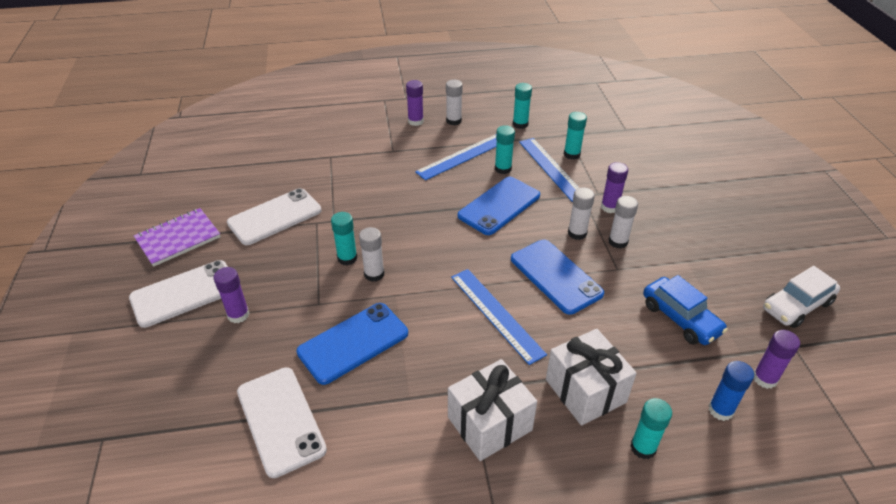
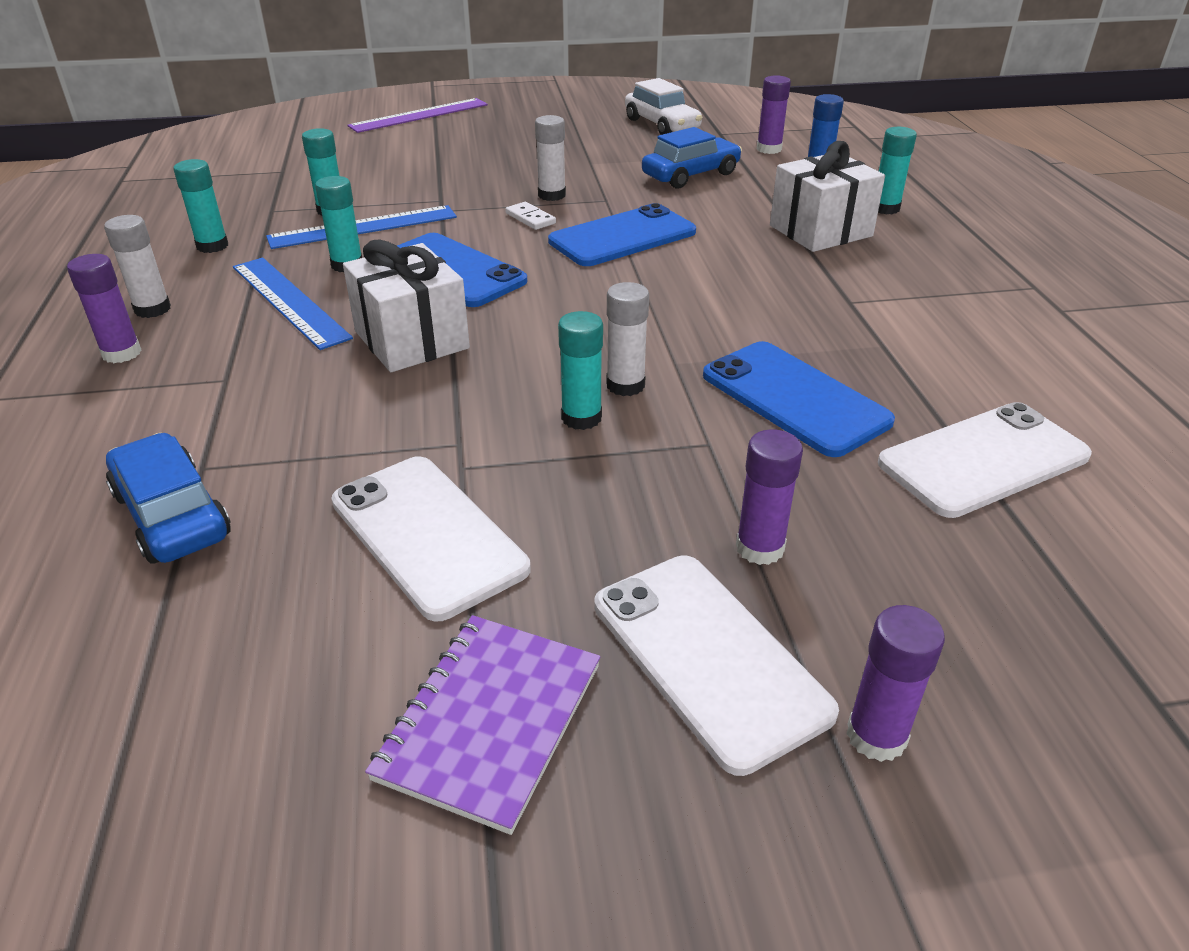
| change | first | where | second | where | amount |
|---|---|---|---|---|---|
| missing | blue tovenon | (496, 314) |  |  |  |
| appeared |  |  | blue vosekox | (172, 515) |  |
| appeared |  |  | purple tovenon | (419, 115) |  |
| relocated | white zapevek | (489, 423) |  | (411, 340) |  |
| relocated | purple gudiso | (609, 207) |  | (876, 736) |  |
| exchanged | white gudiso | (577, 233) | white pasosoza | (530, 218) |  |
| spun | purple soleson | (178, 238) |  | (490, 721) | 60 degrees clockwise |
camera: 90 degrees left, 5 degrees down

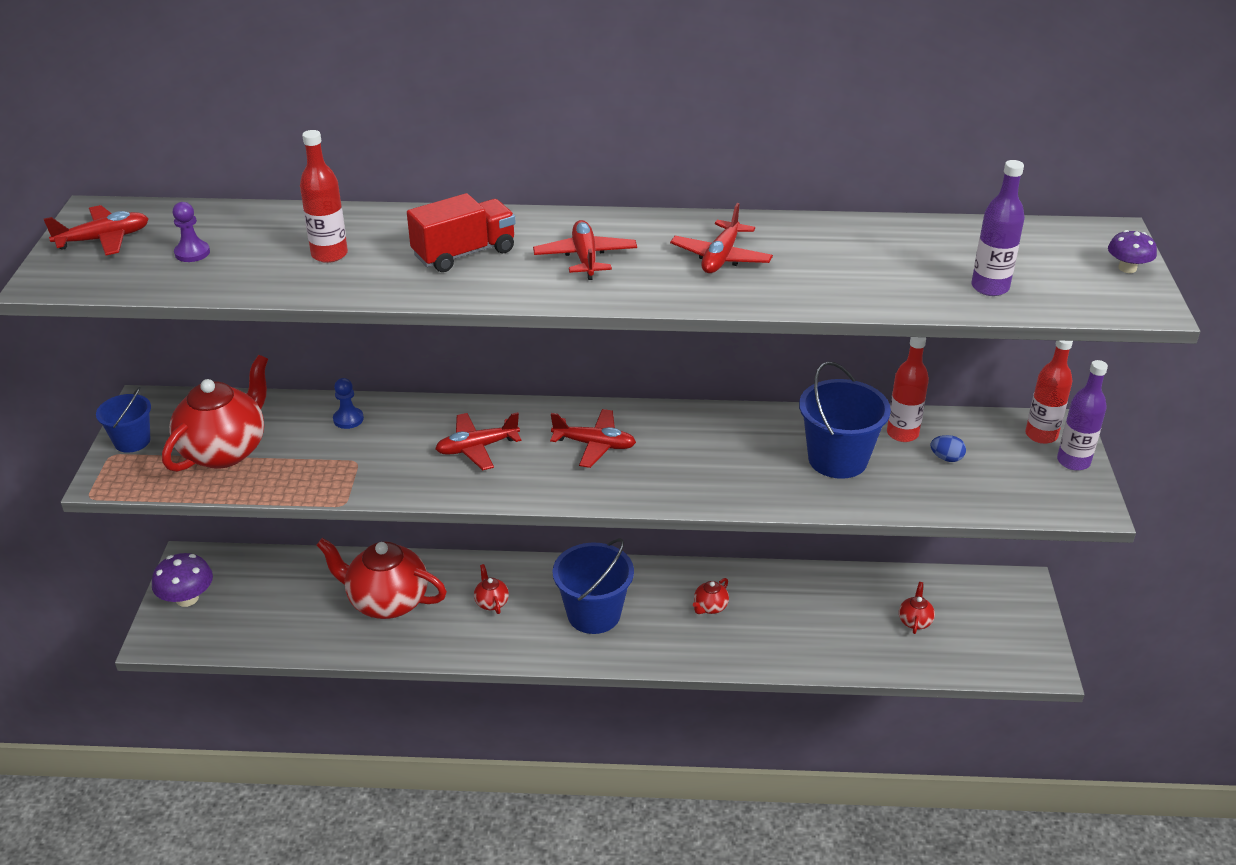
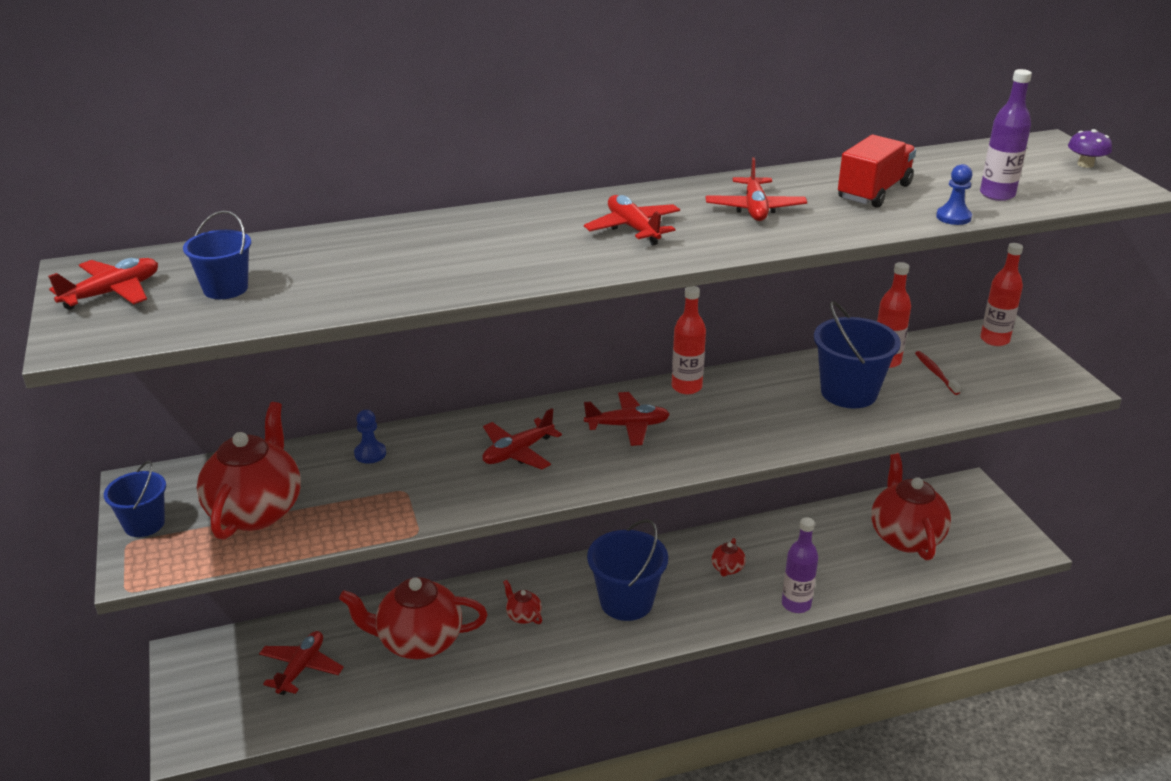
| change | first | where | second | where | amount |
|---|---|---|---|---|---|
| missing | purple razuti | (187, 598) |  |  |  |
| appeared |  |  | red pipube | (301, 668) |  |
| appeared |  |  | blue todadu | (953, 217) |  |
| relocated | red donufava | (329, 254) |  | (686, 387) |  |
| relocated | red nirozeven | (464, 253) |  | (874, 192) |  |
| relocated | purple donufava | (1073, 461) |  | (796, 604) |  |
| exchanged | purple todadu | (192, 253) | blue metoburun | (225, 288) |  |
| exchanged | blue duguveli | (946, 458) | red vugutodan | (935, 373) |  |
| size | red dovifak | (915, 621) |  | (905, 536) | x2.33 |
camera: 20 degrees left, 5 degrees down

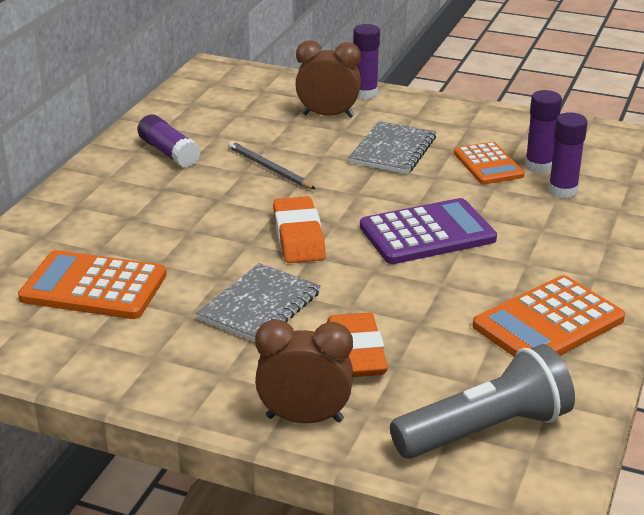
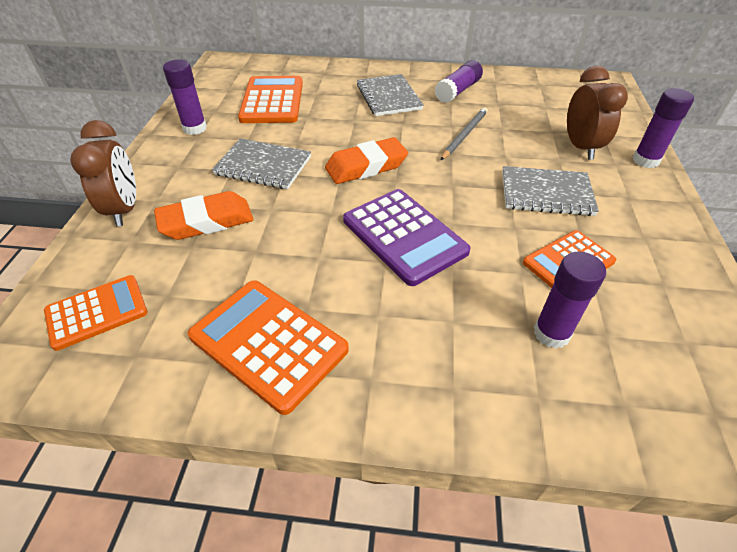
| change | first | where | second | where | amount |
|---|---|---|---|---|---|
| appeared |  |  | grey soleson | (388, 97) |  |
| relocated | purple gudiso | (538, 166) |  | (195, 128) |  |
| exchanged | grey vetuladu | (485, 430) | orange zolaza | (97, 312) |  |
camera: 75 degrees right, 15 degrees up

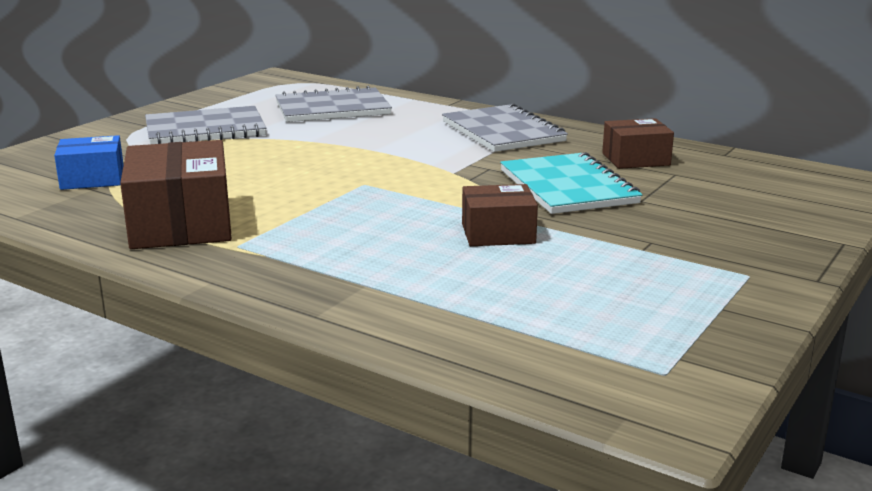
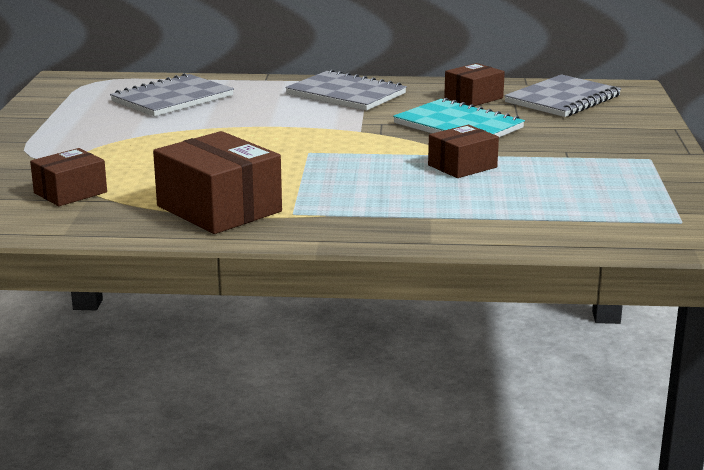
| change | first | where | second | where | amount |
|---|---|---|---|---|---|
| relocated | grey soleson | (205, 129) |  | (562, 99) |  |
| colour | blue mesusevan | (92, 179) | brown mesusevan | (70, 192) |  |
camera: 30 degrees left, 0 degrees up

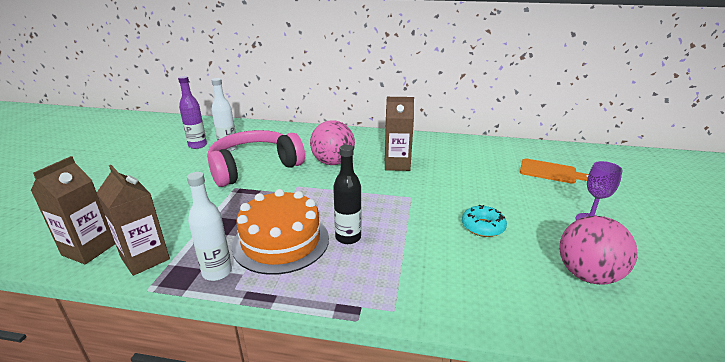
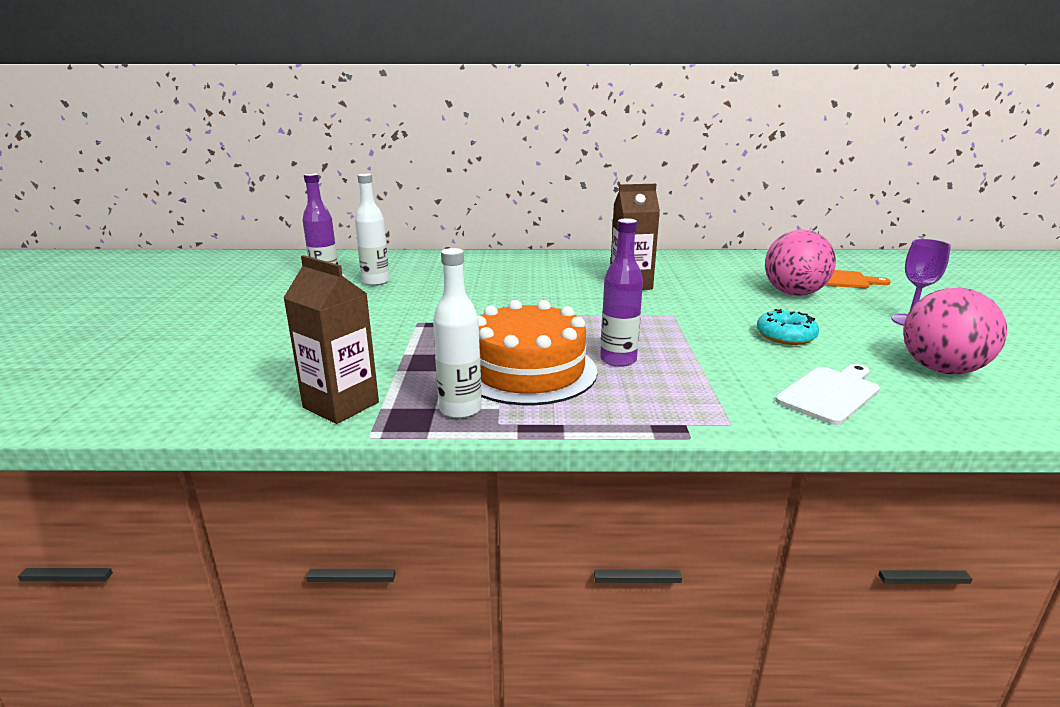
| change | first | where | second | where | amount |
|---|---|---|---|---|---|
| missing | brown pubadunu | (89, 249) |  |  |  |
| missing | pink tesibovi | (254, 167) |  |  |  |
| appeared |  |  | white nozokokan | (830, 393) |  |
| relocated | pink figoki | (333, 162) |  | (793, 293) |  |
| colour | black donufava | (348, 237) | purple donufava | (618, 360) |  |
camera: 10 degrees left, 5 degrees down

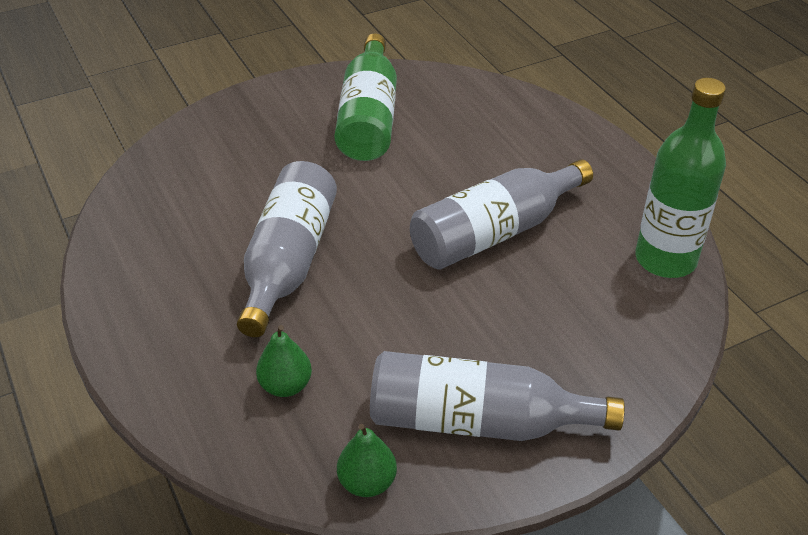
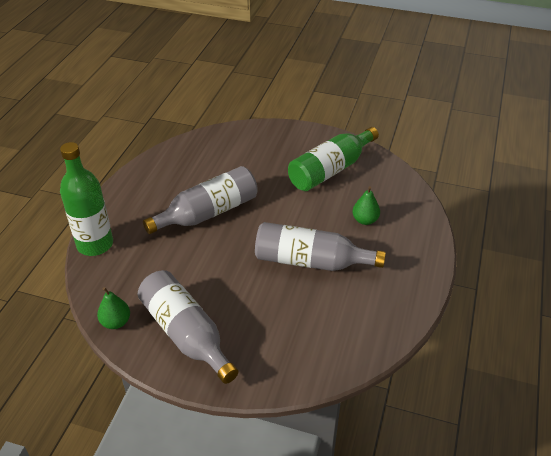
| change | first | where | second | where | amount |
|---|---|---|---|---|---|
| relocated | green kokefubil | (285, 386) |  | (365, 220) |  |
| relocated | green donufava | (665, 259) |  | (95, 244) |  |
camera: 45 degrees right, 0 degrees up

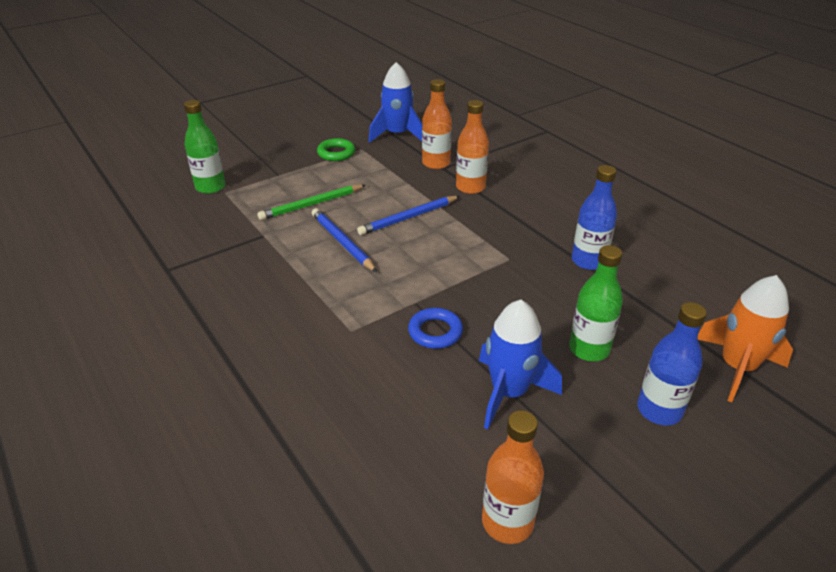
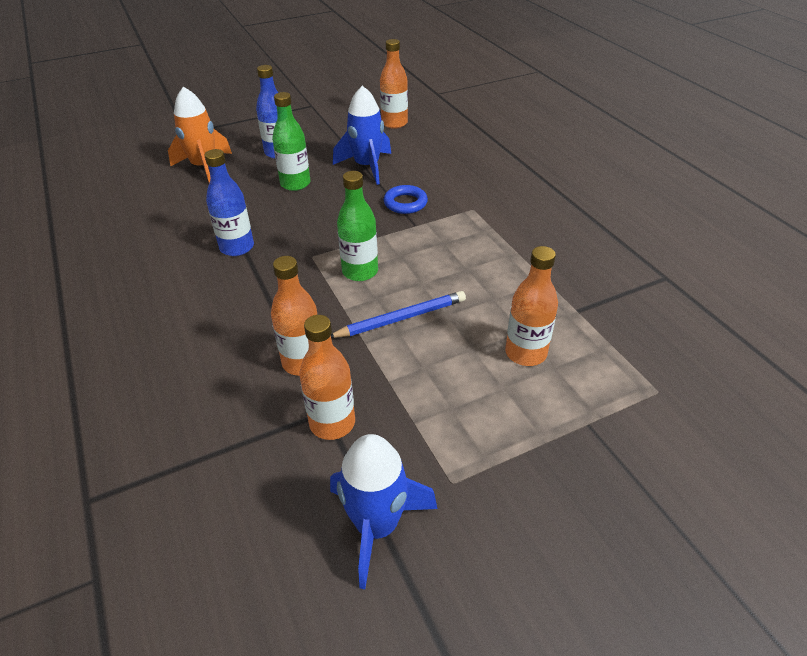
| change | first | where | second | where | amount |
|---|---|---|---|---|---|
| missing | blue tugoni | (342, 242) |  |  |  |
| missing | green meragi | (336, 153) |  |  |  |
| relocated | green donufava | (210, 187) |  | (360, 272) |  |
| exchanged | green tugoni | (311, 205) | orange donufava | (525, 353) |  |
camera: 170 degrees left, 5 degrees up

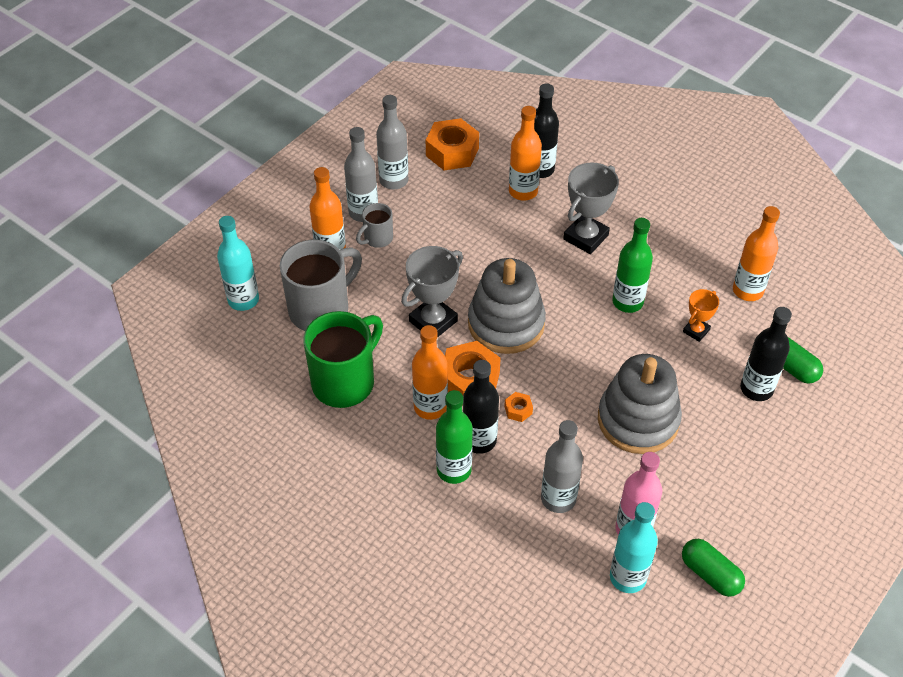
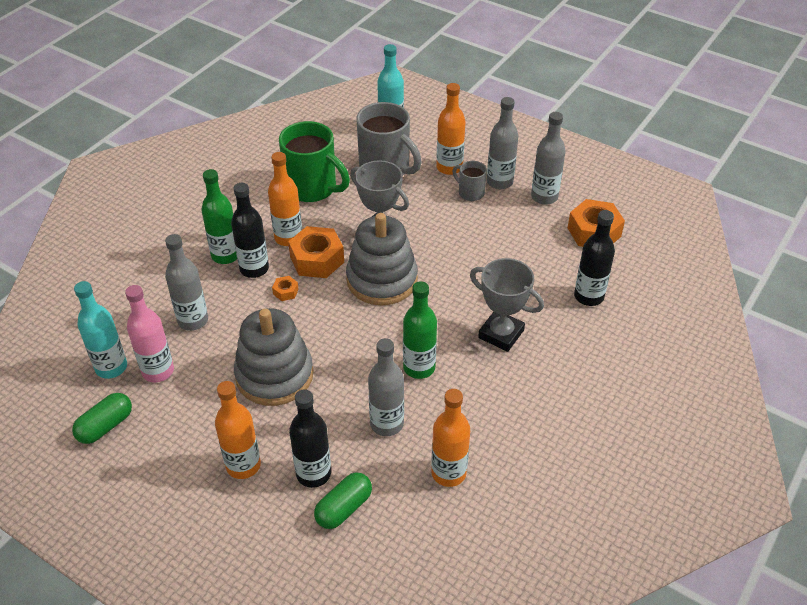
| change | first | where | second | where | amount |
|---|---|---|---|---|---|
| relocated | orange donufava | (523, 191) |  | (243, 465) |  |
| exchanged | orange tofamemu | (696, 331) | grey donufava | (387, 424) |  |
camera: 85 degrees right, 5 degrees down

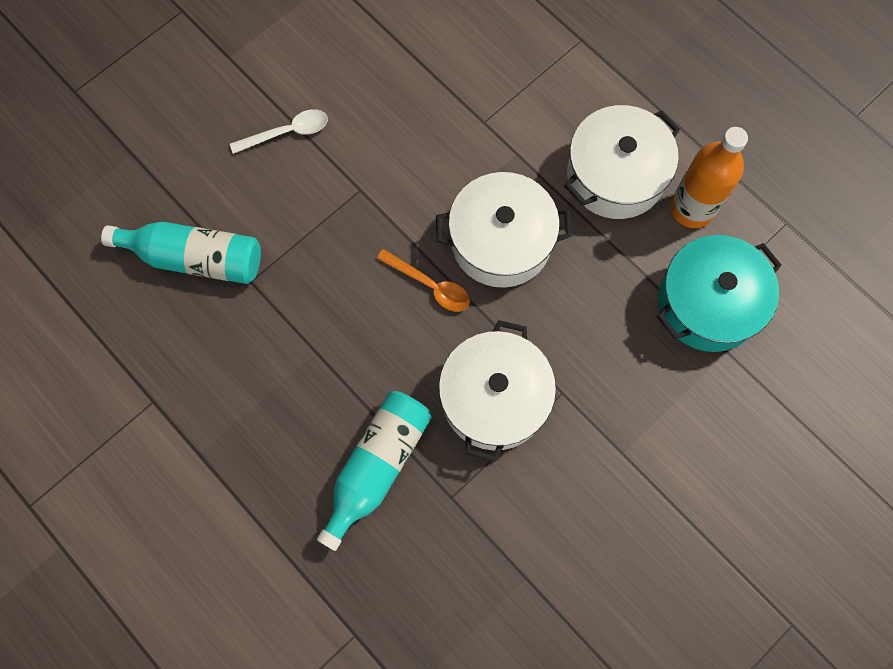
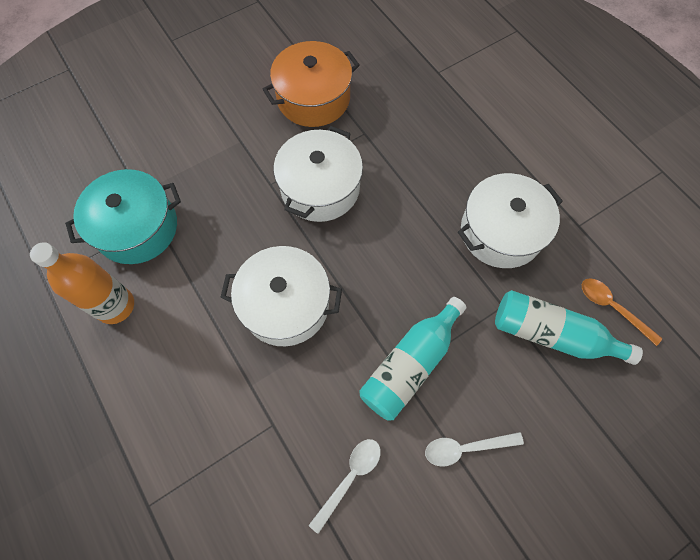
| change | first | where | second | where | amount |
|---|---|---|---|---|---|
| appeared |  |  | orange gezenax | (313, 98) |  |
| appeared |  |  | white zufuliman | (350, 477) |  |
| relocated | turquoise donufava | (377, 466) |  | (410, 364) |  |
| relocated | orange zufuliman | (430, 285) |  | (612, 308) |  |
| relocated | white gezenax | (615, 175) |  | (501, 232) |  |
camera: 170 degrees left, 5 degrees down

